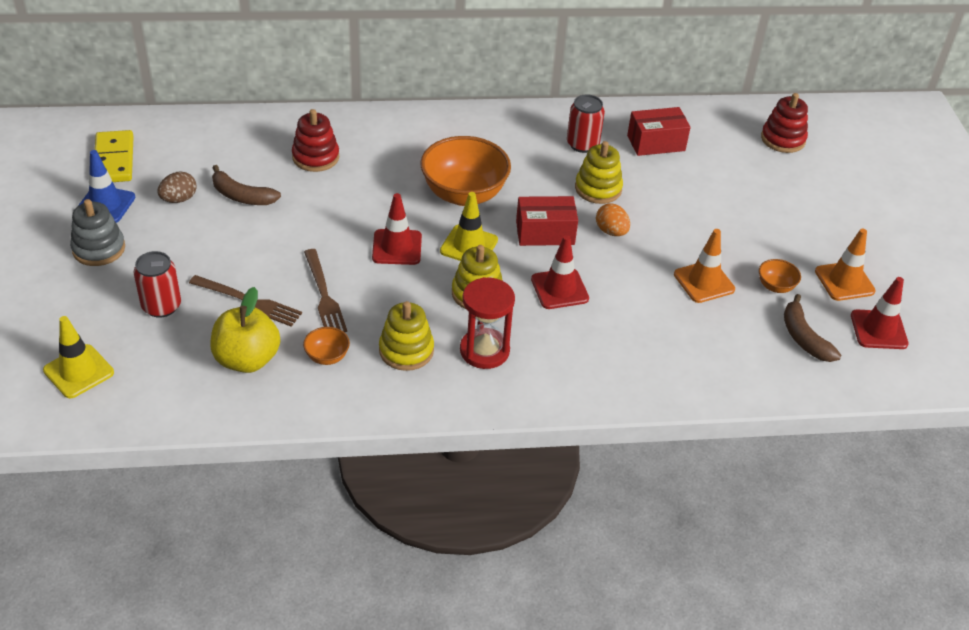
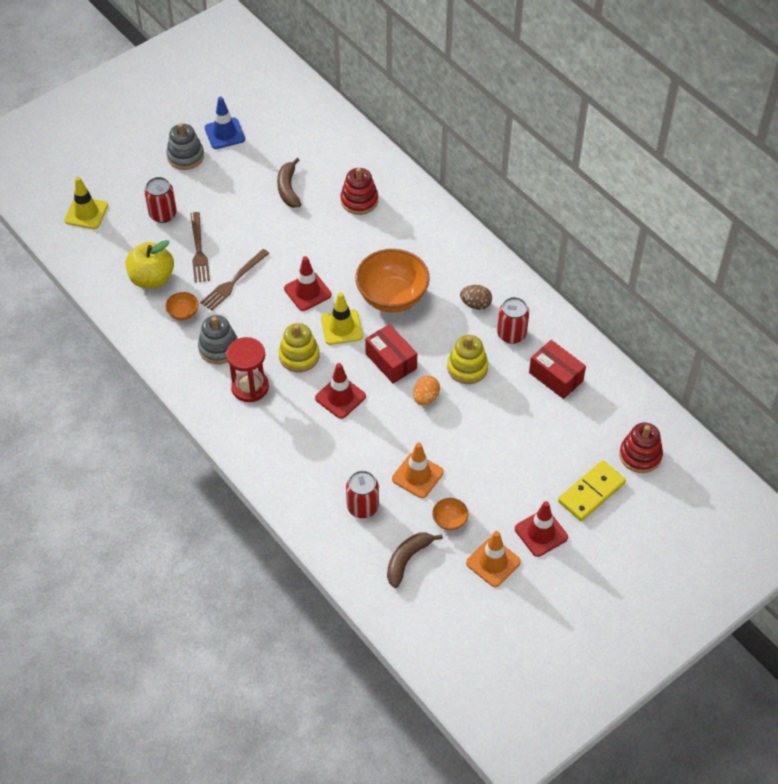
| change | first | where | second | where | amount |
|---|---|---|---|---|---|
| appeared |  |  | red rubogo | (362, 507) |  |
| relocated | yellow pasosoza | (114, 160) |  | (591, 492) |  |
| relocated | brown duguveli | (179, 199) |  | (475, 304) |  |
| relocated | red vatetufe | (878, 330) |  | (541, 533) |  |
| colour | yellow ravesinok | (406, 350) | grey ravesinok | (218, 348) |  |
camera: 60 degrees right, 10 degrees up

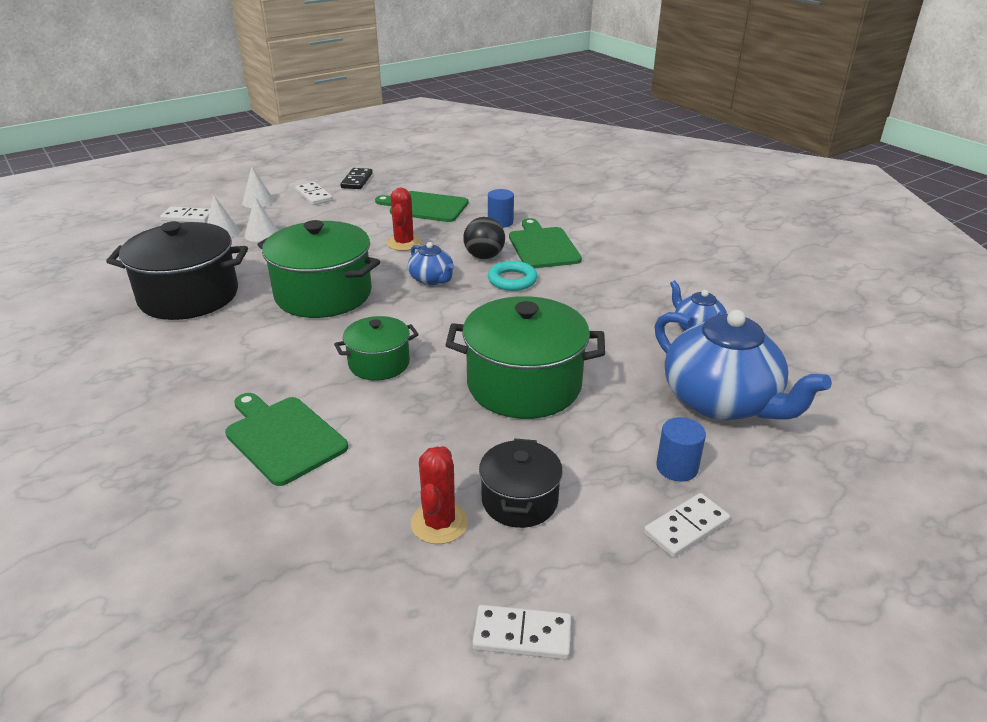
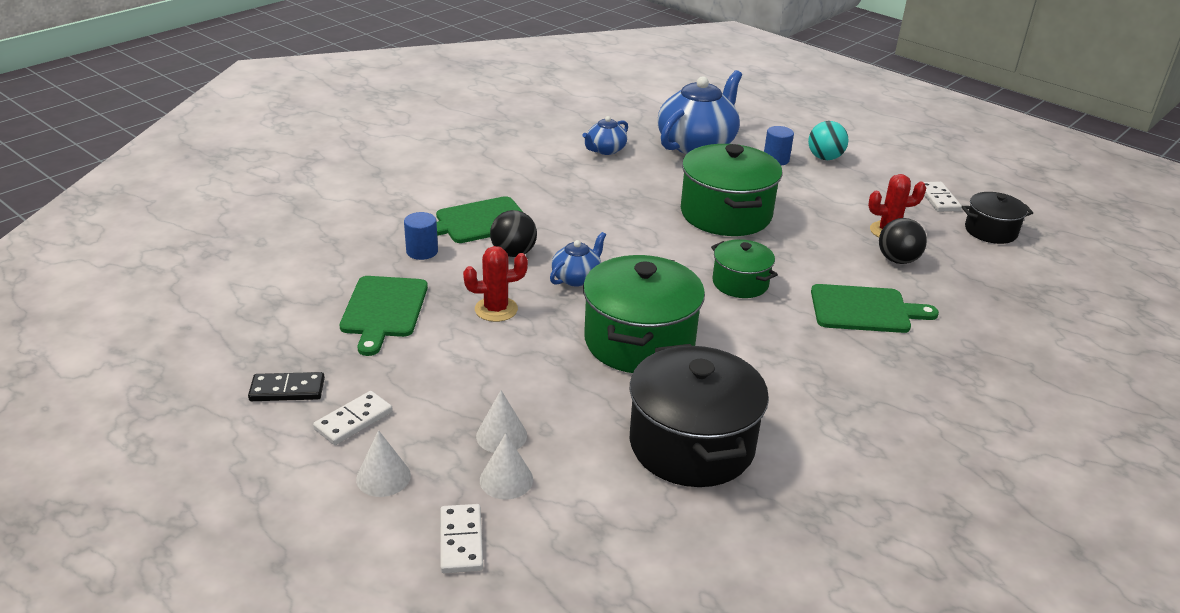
| change | first | where | second | where | amount |
|---|---|---|---|---|---|
| missing | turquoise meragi | (512, 280) |  |  |  |
| appeared |  |  | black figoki | (897, 260) |  |
| relocated | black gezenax | (519, 500) |  | (990, 231) |  |
| exchanged | white pasosoza | (686, 527) | turquoise figoki | (825, 158) |  |
| spun | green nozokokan | (283, 437) |  | (864, 309) | 120 degrees counterclockwise |
camera: 105 degrees left, 0 degrees up

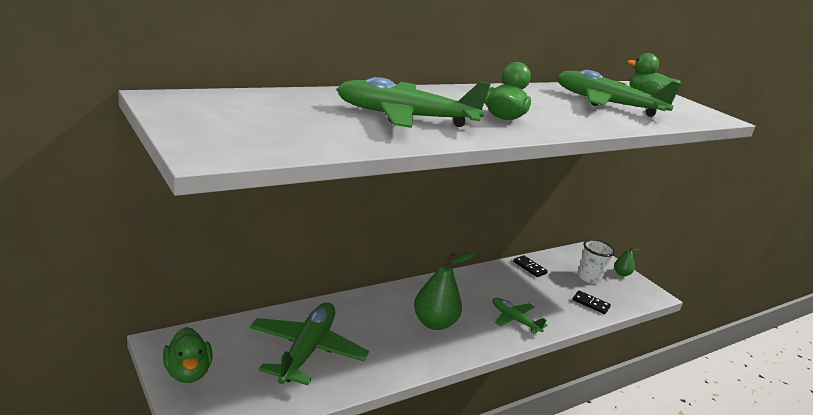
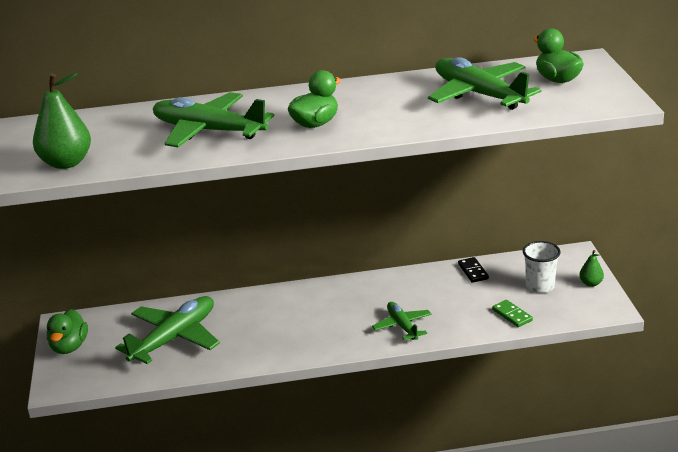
| change | first | where | second | where | amount |
|---|---|---|---|---|---|
| relocated | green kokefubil | (434, 323) |  | (66, 163) |  |
| colour | black pasosoza | (590, 304) | green pasosoza | (512, 315) |  |
camera: 30 degrees right, 5 degrees up

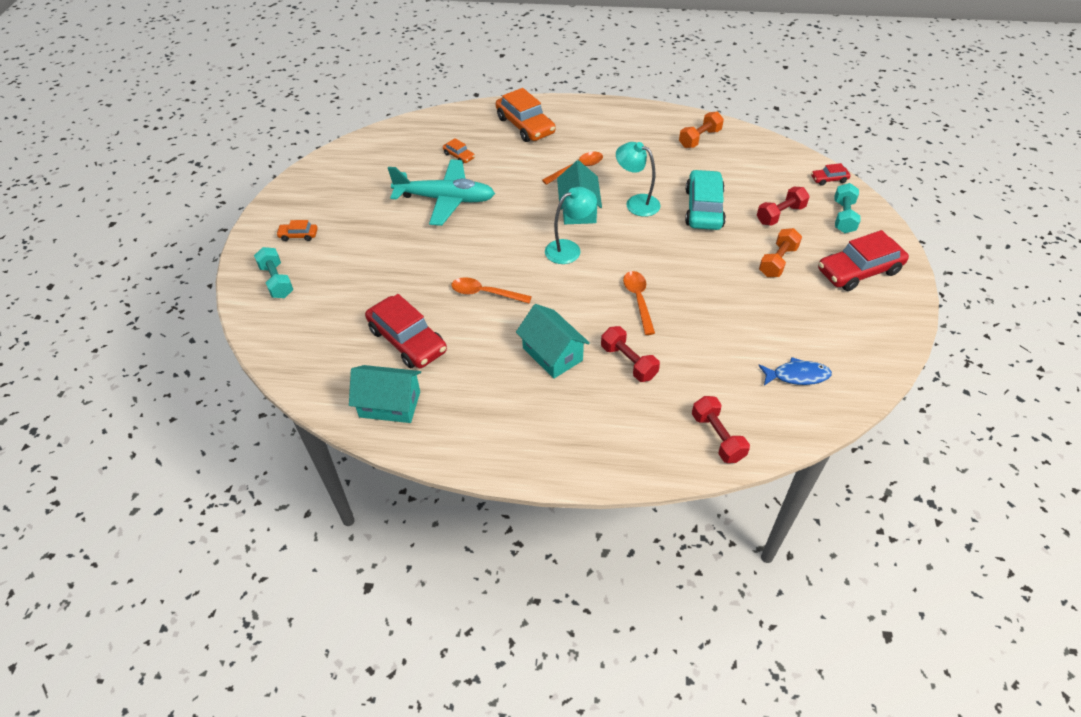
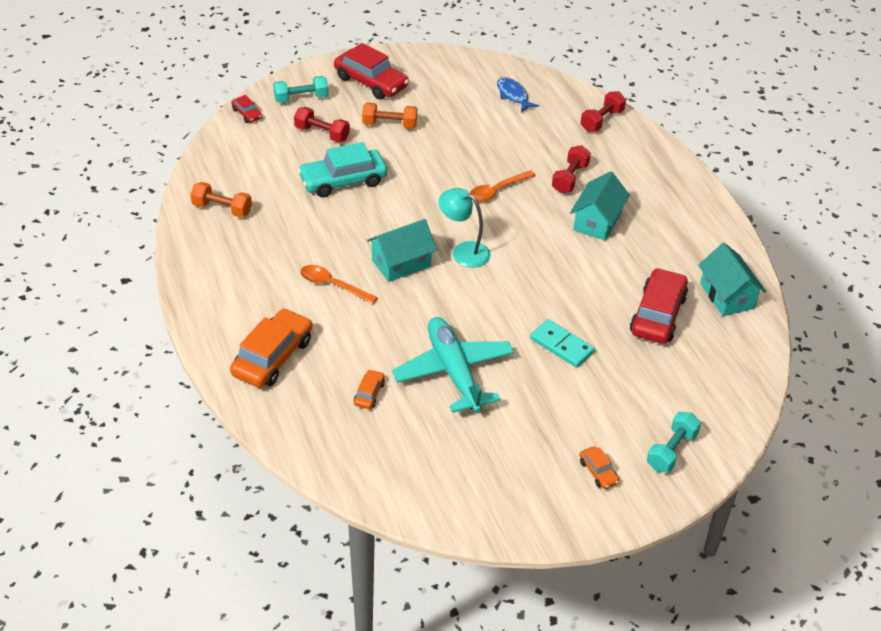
| change | first | where | second | where | amount |
|---|---|---|---|---|---|
| missing | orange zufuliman | (485, 293) |  |  |  |
| missing | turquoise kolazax | (636, 203) |  |  |  |
| appeared |  |  | turquoise pasosoza | (561, 345) |  |
camera: 120 degrees left, 5 degrees down

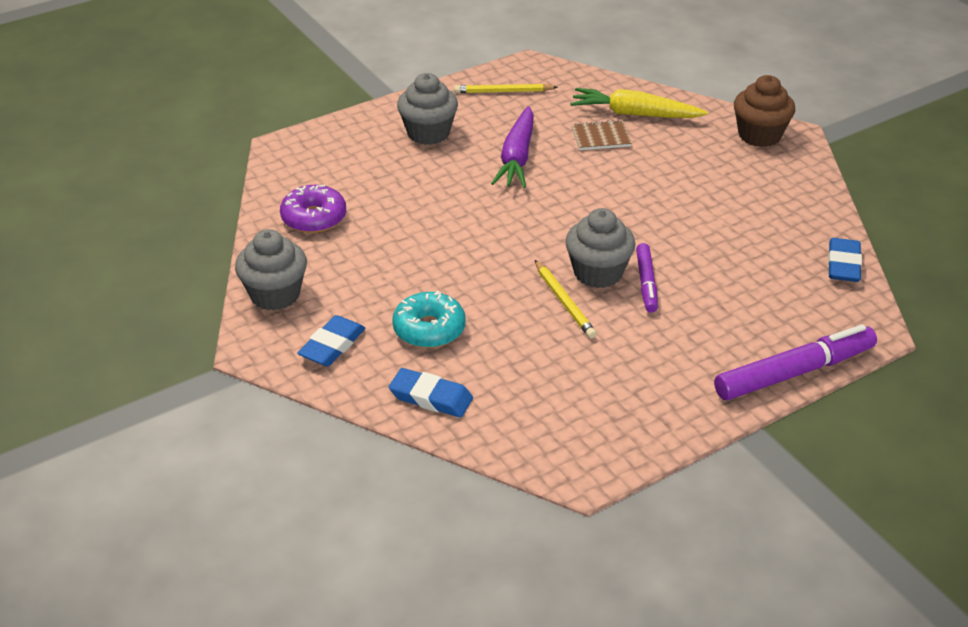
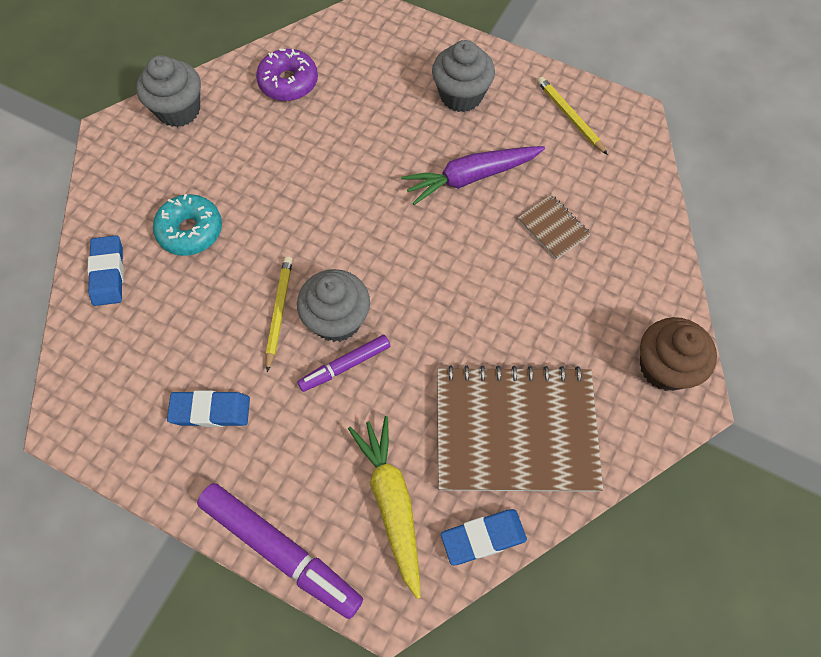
| change | first | where | second | where | amount |
|---|---|---|---|---|---|
| appeared |  |  | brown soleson | (515, 430) |  |
| relocated | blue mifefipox | (332, 345) |  | (210, 411) |  |
| relocated | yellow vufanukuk | (634, 114) |  | (392, 503) |  |
| spun | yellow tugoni | (564, 302) |  | (279, 312) | 150 degrees clockwise |
camera: 60 degrees right, 25 degrees up

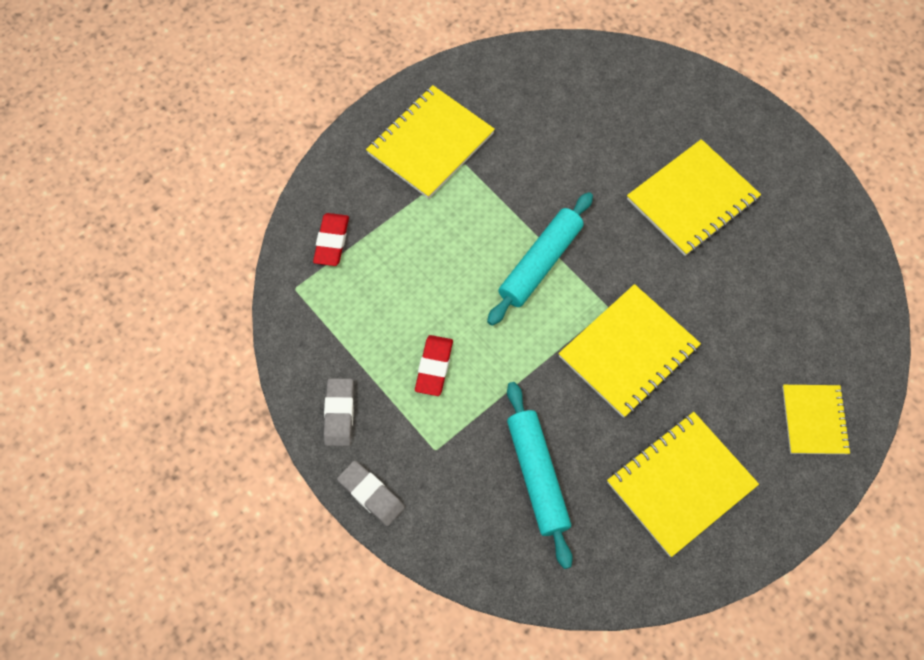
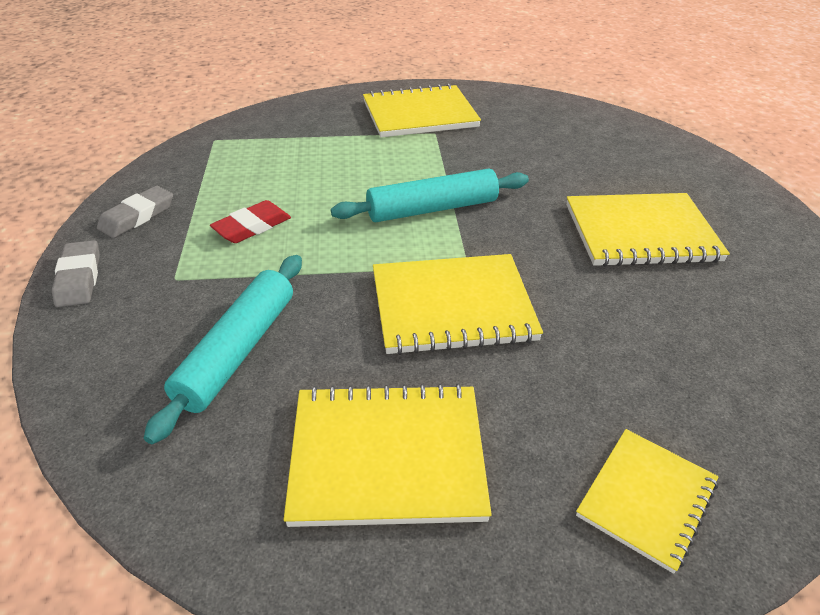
| change | first | where | second | where | amount |
|---|---|---|---|---|---|
| missing | red mifefipox | (332, 241) |  |  |  |
camera: 35 degrees right, 25 degrees down

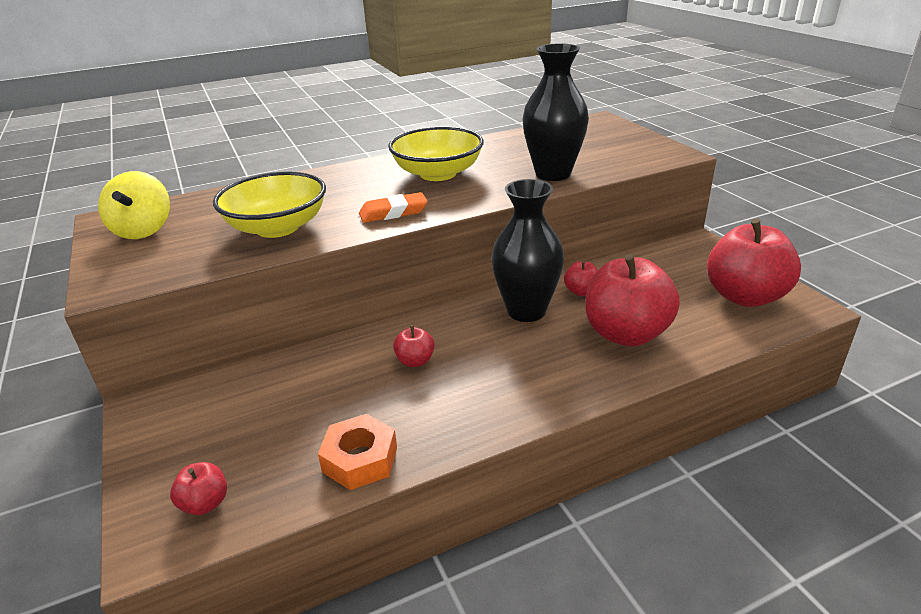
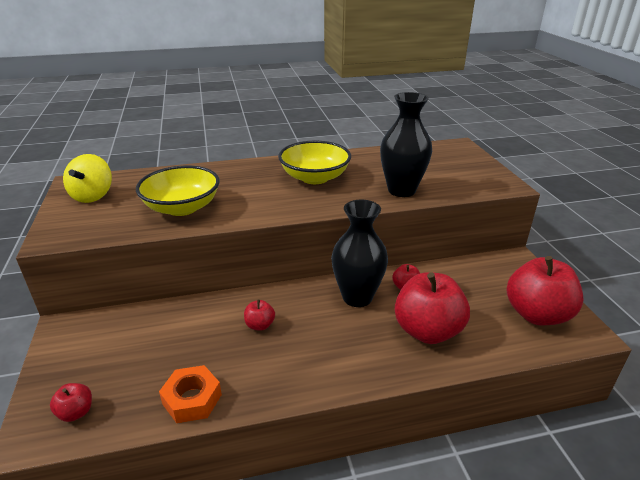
| change | first | where | second | where | amount |
|---|---|---|---|---|---|
| missing | orange mifefipox | (393, 212) |  |  |  |
camera: 10 degrees right, 0 degrees up

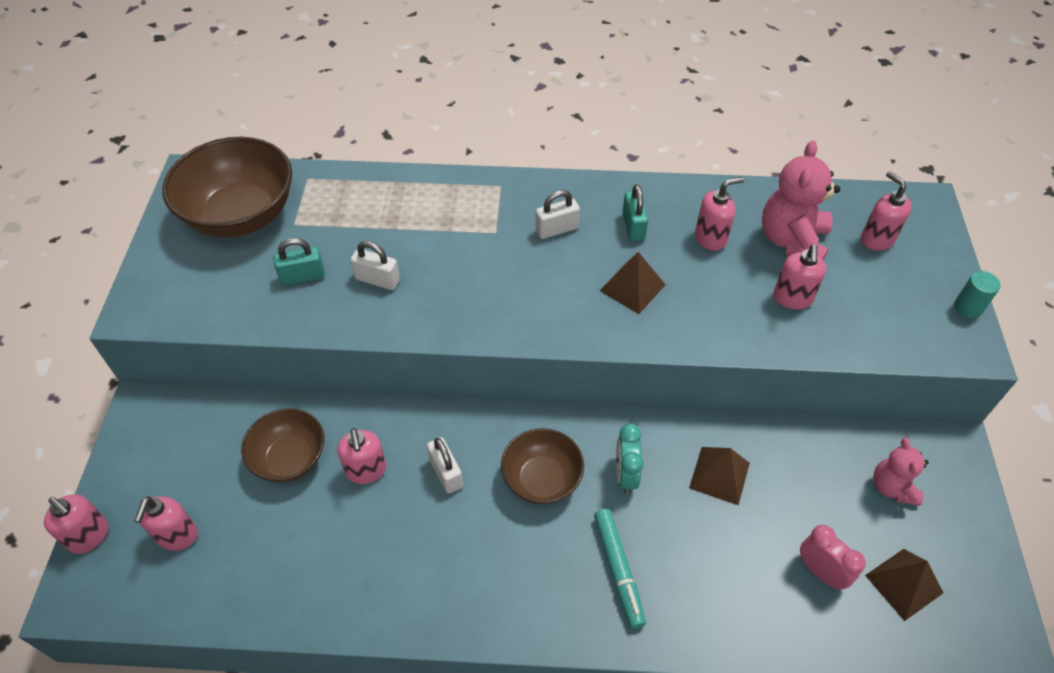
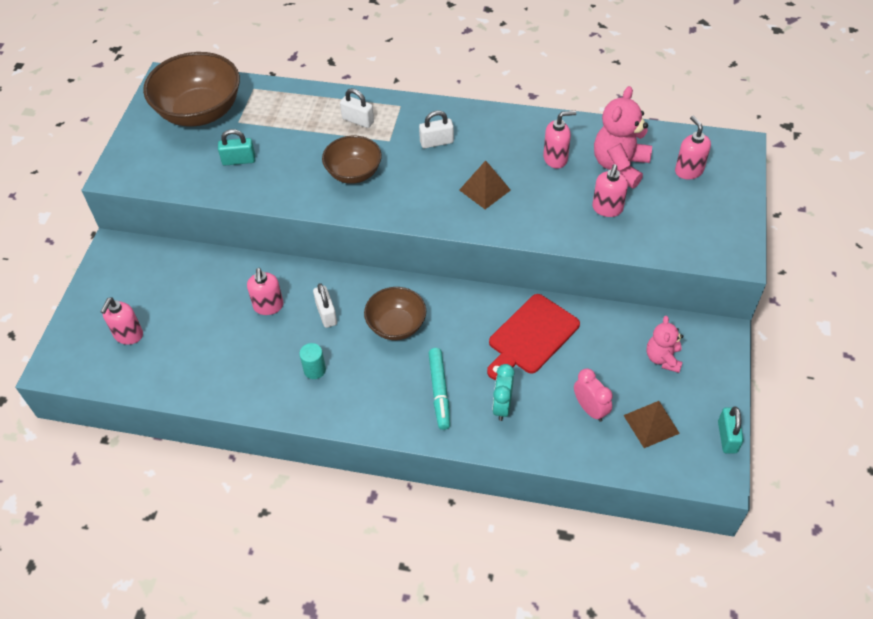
| change | first | where | second | where | amount |
|---|---|---|---|---|---|
| missing | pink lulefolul | (89, 536) |  |  |  |
| relocated | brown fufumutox | (290, 458) |  | (354, 173) |  |
| relocated | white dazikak | (377, 280) |  | (358, 120) |  |
| relocated | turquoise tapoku | (625, 475) |  | (502, 406) |  |
| relocated | turquoise dazikak | (633, 227) |  | (727, 437) |  |
| relocated | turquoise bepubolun | (968, 307) |  | (314, 370) |  |
| exchanged | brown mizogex | (719, 475) | red nozokokan | (531, 336) |  |
camera: 10 degrees right, 0 degrees up

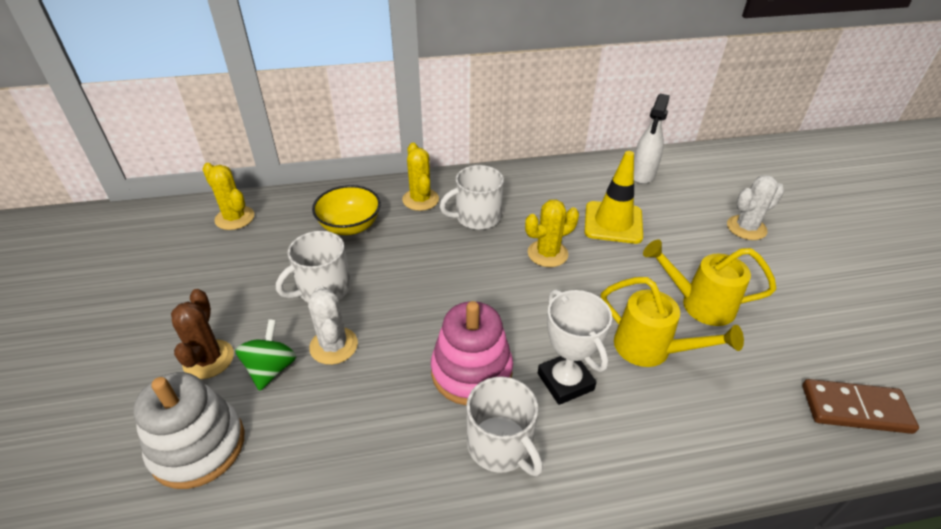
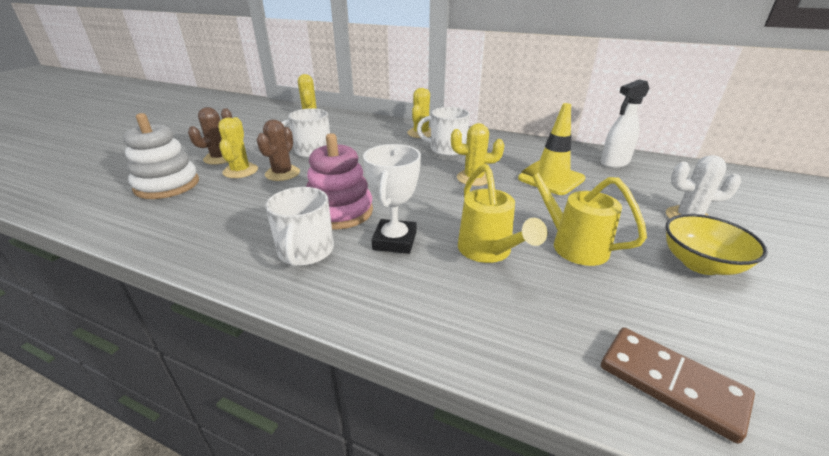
| change | first | where | second | where | amount |
|---|---|---|---|---|---|
| relocated | yellow fufumutox | (350, 226) |  | (700, 264) |  |
| exchanged | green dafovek | (271, 369) | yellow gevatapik | (240, 171) |  |
| colour | white gevatapik | (334, 346) | brown gevatapik | (282, 173) |  |
camera: 35 degrees right, 10 degrees down

